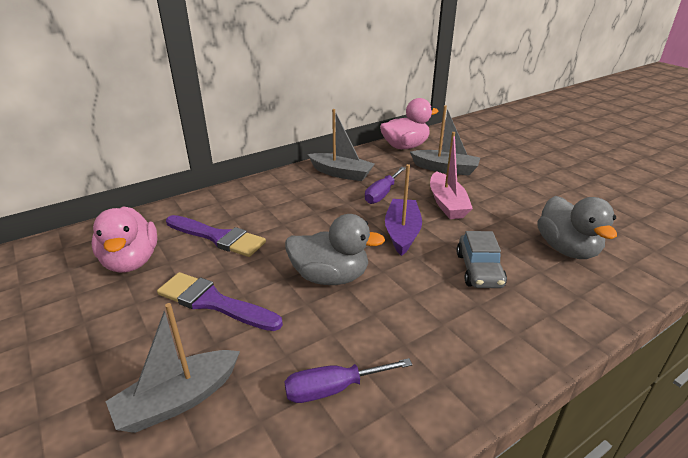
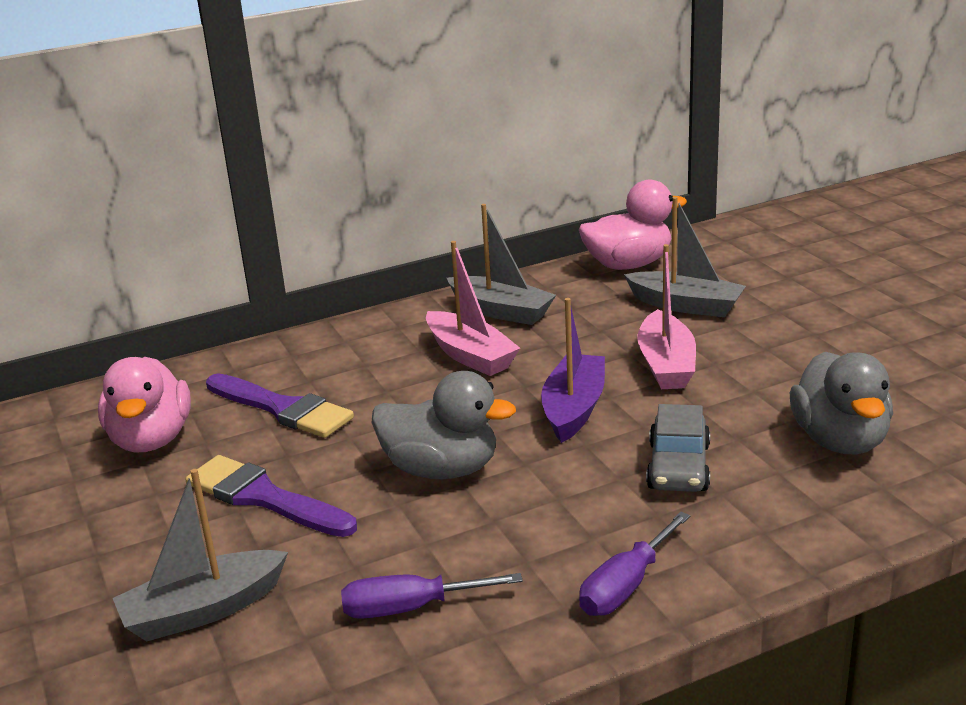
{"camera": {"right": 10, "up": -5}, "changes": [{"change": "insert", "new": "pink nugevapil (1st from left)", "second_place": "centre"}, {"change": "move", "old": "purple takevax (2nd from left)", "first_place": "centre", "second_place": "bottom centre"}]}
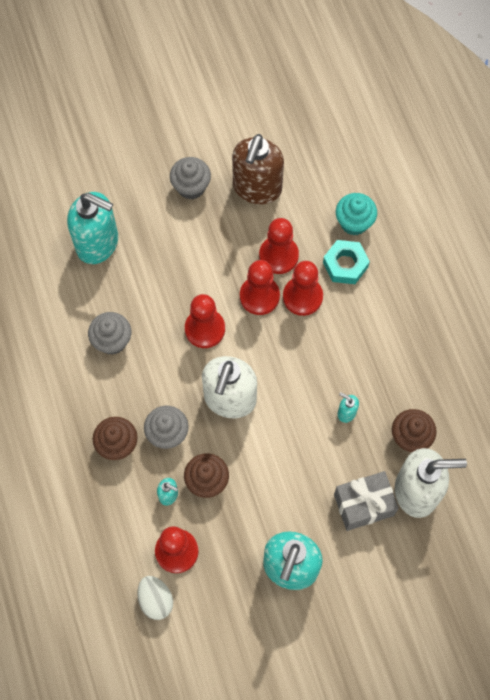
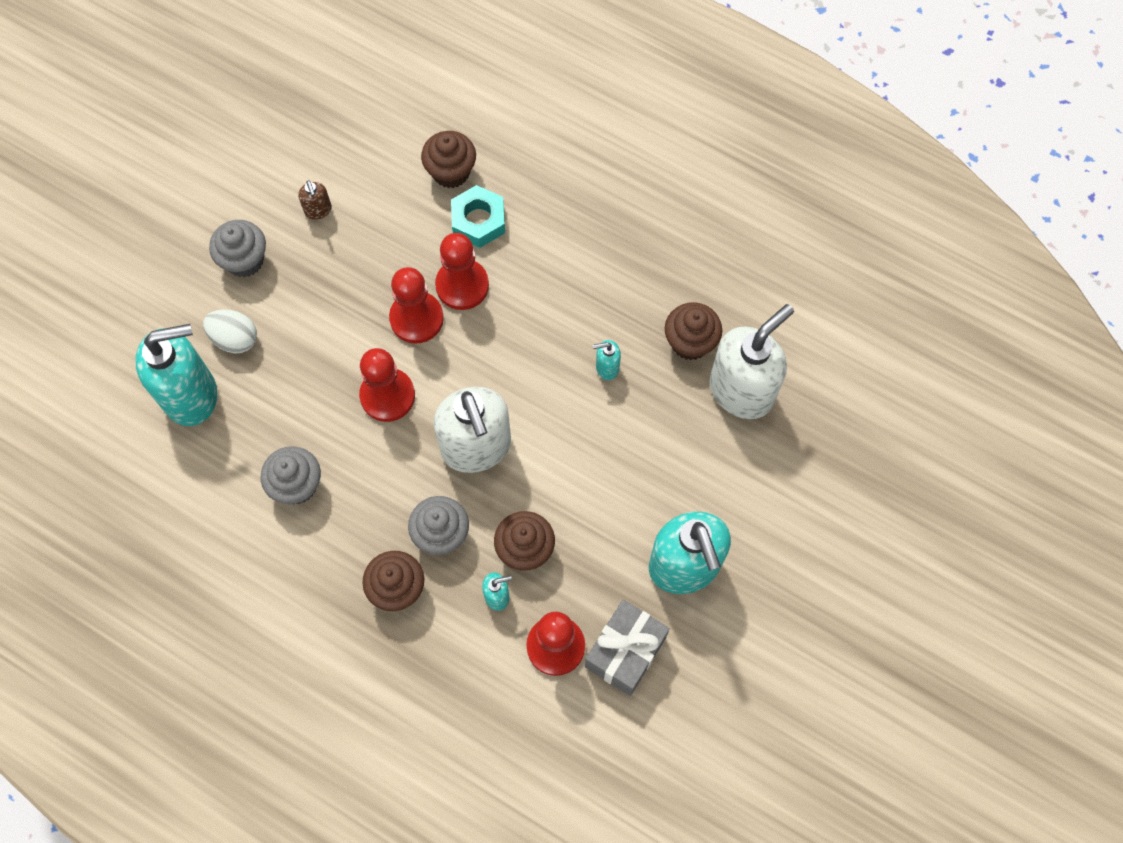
{"camera": {"right": -40, "up": 0}, "changes": [{"change": "move", "old": "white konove", "first_place": "bottom left", "second_place": "middle left"}, {"change": "resize", "old": "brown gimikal", "first_place": "top centre", "second_place": "top left", "factor": 0.42}, {"change": "recolor", "old": "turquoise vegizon", "new": "brown vegizon (2nd from left)", "first_place": "top right", "second_place": "top centre"}, {"change": "move", "old": "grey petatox", "first_place": "bottom right", "second_place": "bottom centre"}, {"change": "delete", "old": "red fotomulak (4th from left)", "first_place": "centre"}]}
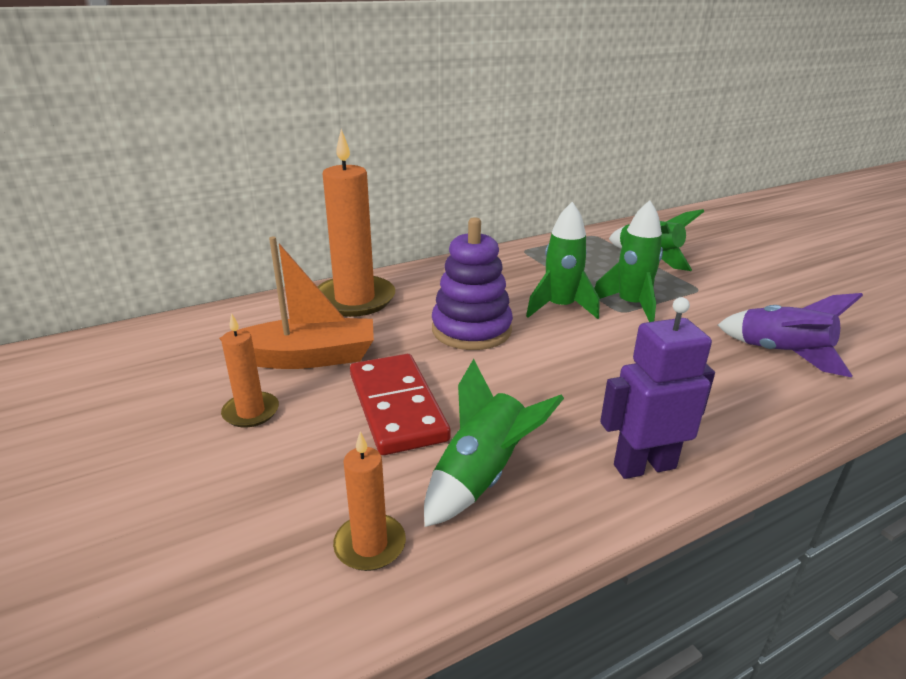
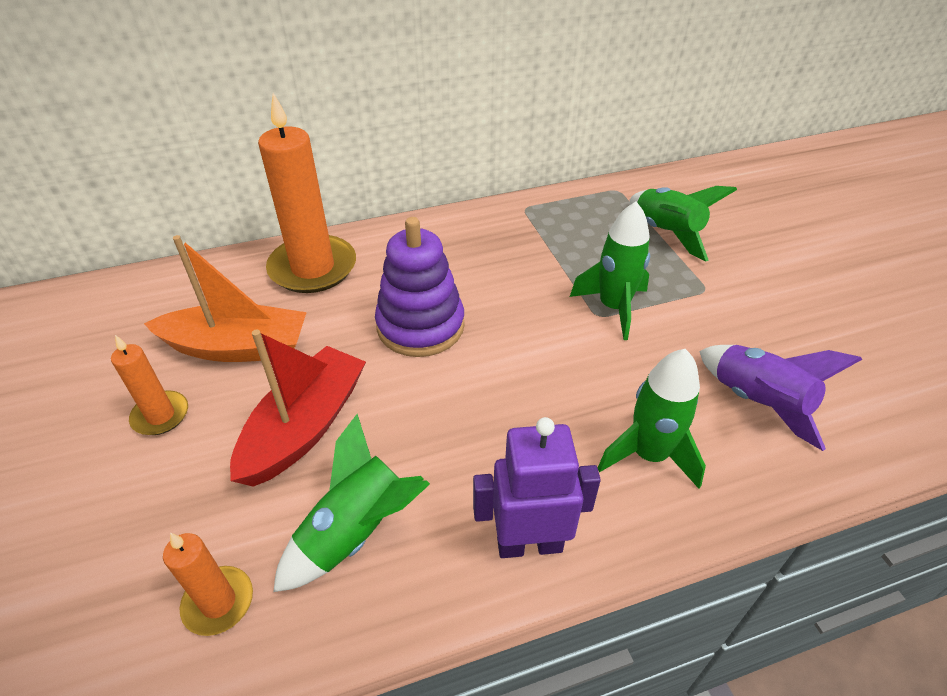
{"camera": {"right": 10, "up": 15}, "changes": [{"change": "replace", "old": "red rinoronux", "new": "red nugevapil", "first_place": "centre", "second_place": "middle left"}, {"change": "move", "old": "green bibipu (2nd from left in the first image)", "new": "green bibipu (3rd from left)", "first_place": "centre", "second_place": "middle right"}]}
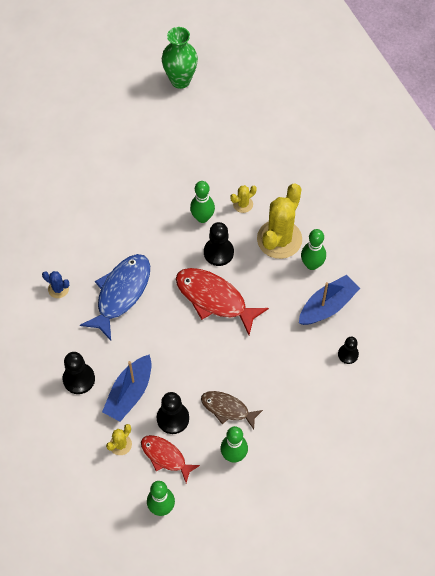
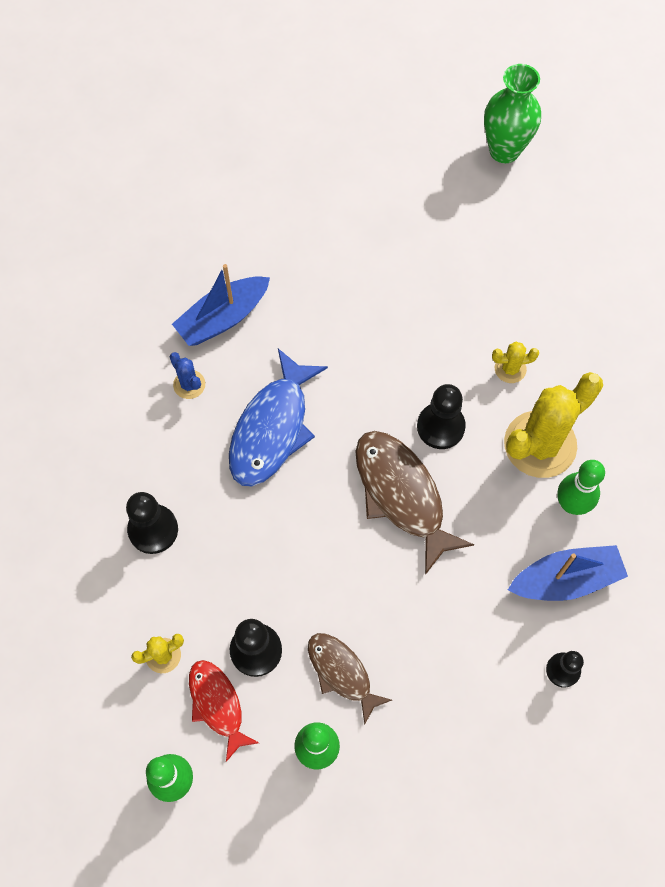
{"camera": {"right": 25, "up": 5}, "changes": [{"change": "move", "old": "blue nugevapil (1st from left)", "first_place": "bottom left", "second_place": "middle left"}, {"change": "rotate", "old": "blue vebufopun", "first_place": "middle left", "second_place": "centre", "degrees": 150}, {"change": "recolor", "old": "red vebufopun (2nd from left)", "new": "brown vebufopun (2nd from left)", "first_place": "centre", "second_place": "centre"}, {"change": "delete", "old": "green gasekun (2nd from left)", "first_place": "centre"}]}
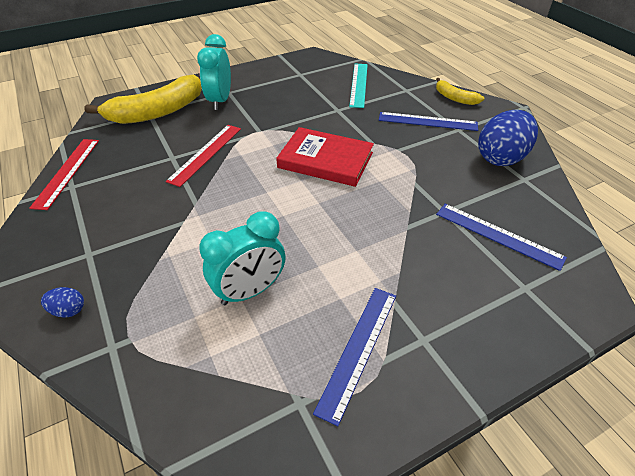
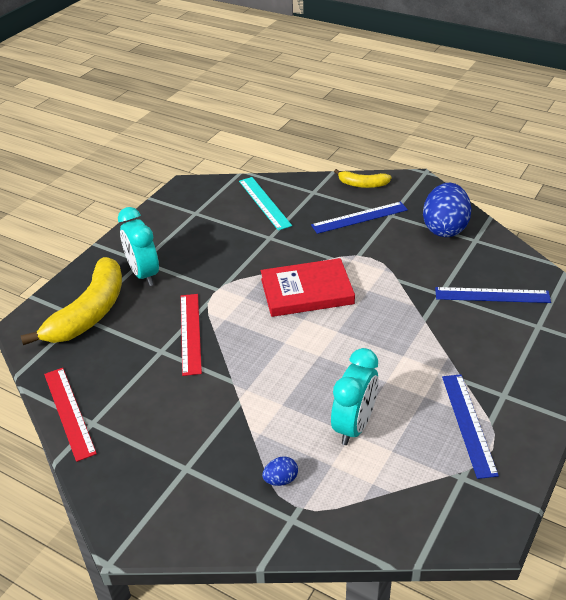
{"camera": {"right": -30, "up": -5}, "changes": [{"change": "move", "old": "blue konove (1st from left)", "first_place": "middle left", "second_place": "bottom centre"}]}
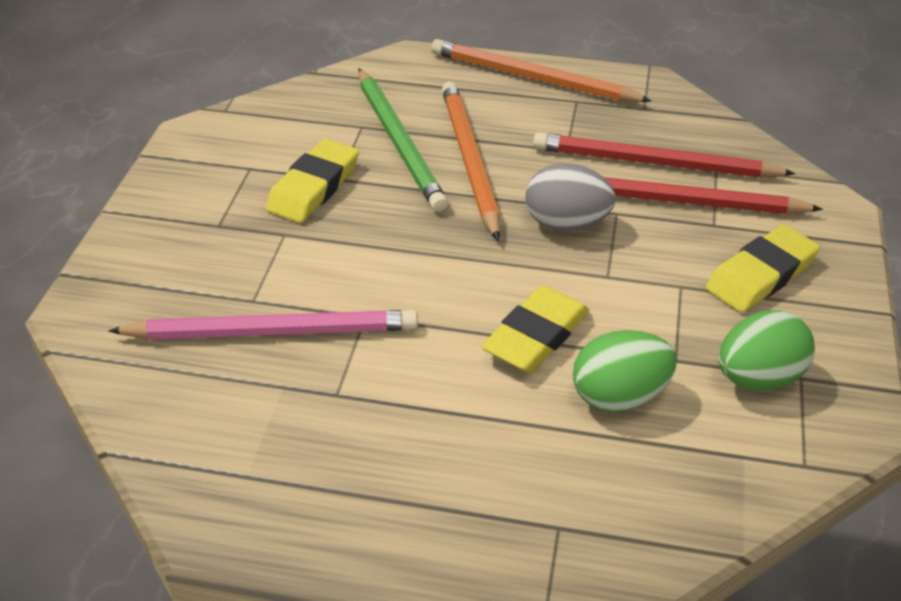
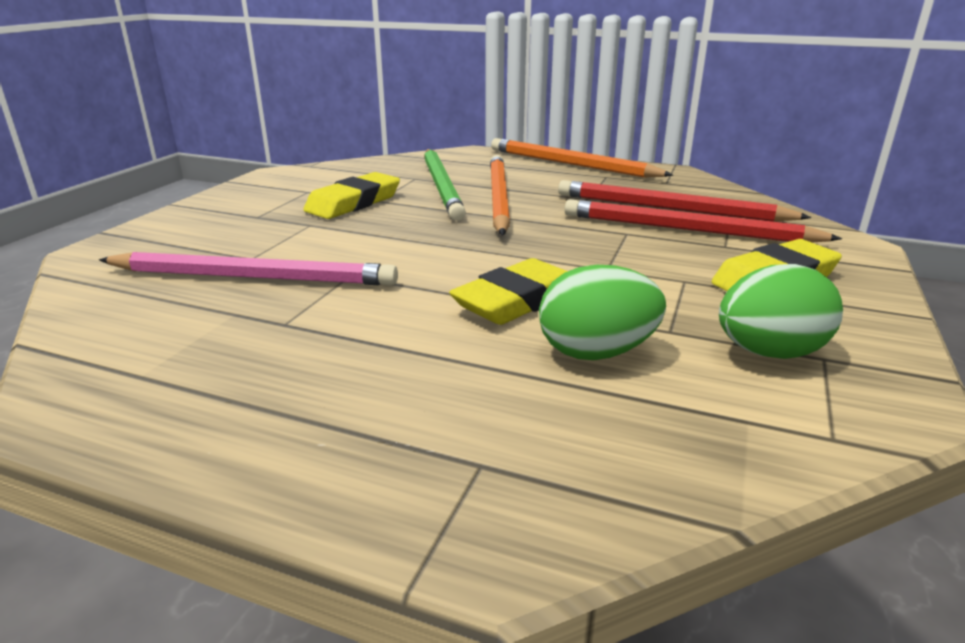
{"camera": {"right": 10, "up": -15}, "changes": [{"change": "delete", "old": "grey konove", "first_place": "top centre"}]}
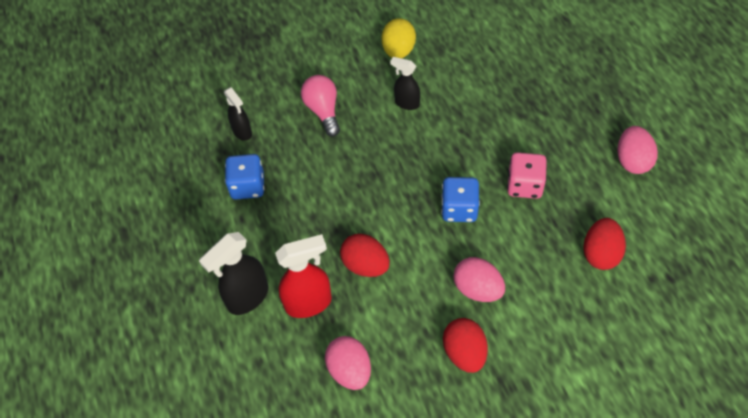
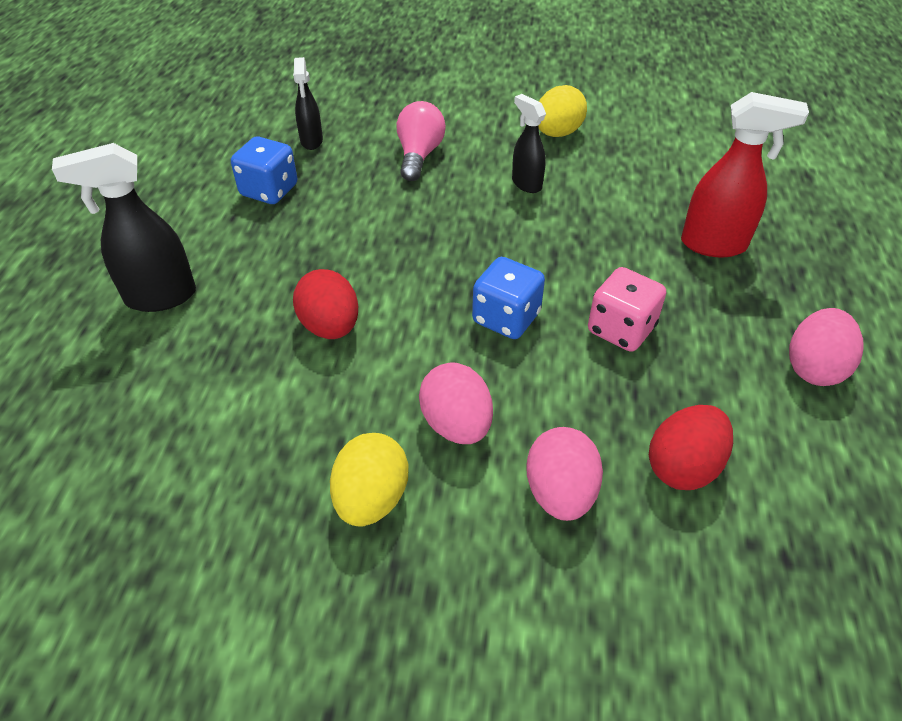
{"camera": {"right": 25, "up": -10}, "changes": [{"change": "recolor", "old": "red konove (2nd from left)", "new": "yellow konove (1st from left)", "first_place": "bottom centre", "second_place": "centre"}, {"change": "move", "old": "pink konove (1st from left in the first image)", "new": "pink konove (2nd from left)", "first_place": "bottom centre", "second_place": "centre"}, {"change": "move", "old": "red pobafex", "first_place": "centre", "second_place": "top right"}]}
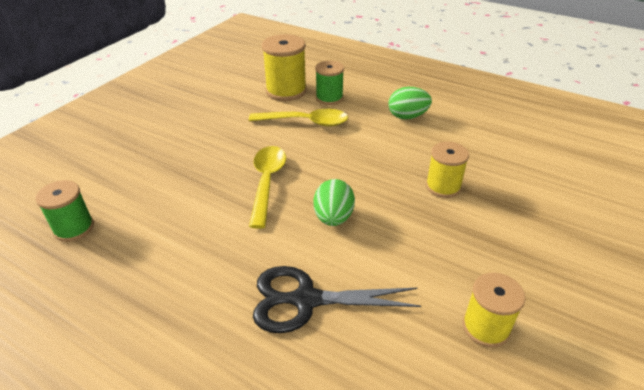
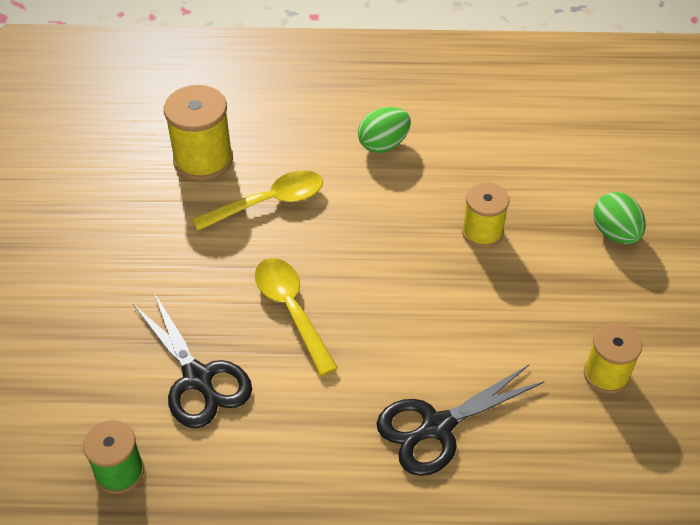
{"camera": {"right": -30, "up": 10}, "changes": [{"change": "insert", "new": "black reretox (1st from left)", "second_place": "bottom left"}, {"change": "move", "old": "green konove (1st from left in the first image)", "new": "green konove (2nd from left)", "first_place": "centre", "second_place": "middle right"}, {"change": "delete", "old": "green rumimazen (2nd from left)", "first_place": "top centre"}]}
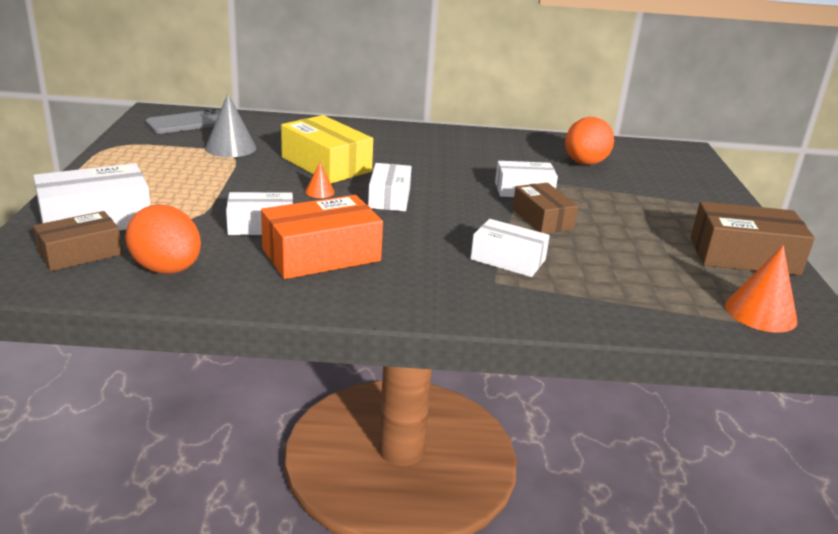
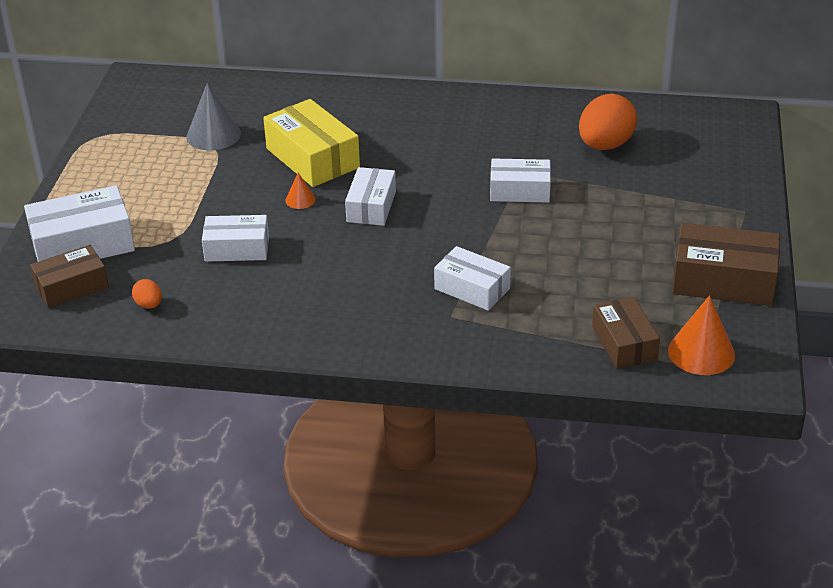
{"camera": {"right": 10, "up": 10}, "changes": [{"change": "resize", "old": "orange konove (1st from left)", "first_place": "middle left", "second_place": "middle left", "factor": 0.46}, {"change": "move", "old": "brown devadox (2nd from left)", "first_place": "centre", "second_place": "middle right"}, {"change": "delete", "old": "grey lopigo", "first_place": "top left"}, {"change": "delete", "old": "orange devadox", "first_place": "centre"}]}
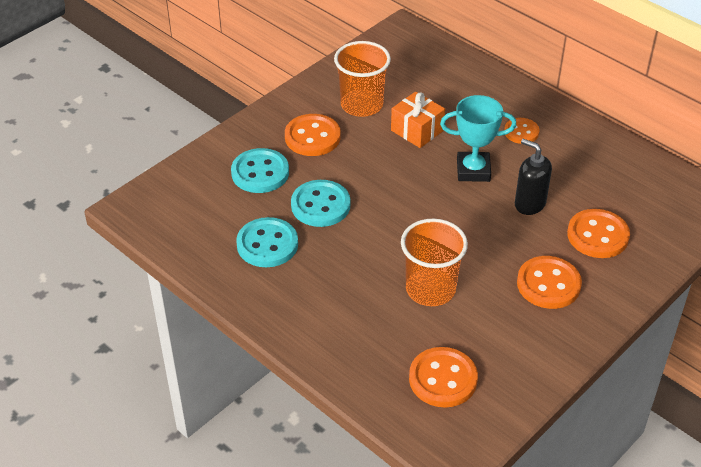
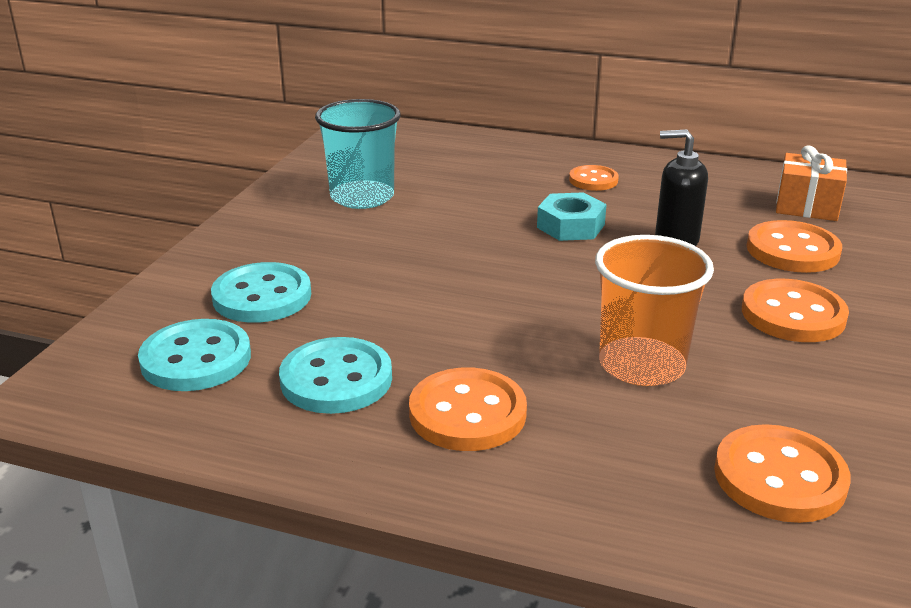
{"camera": {"right": -25, "up": -15}, "changes": [{"change": "move", "old": "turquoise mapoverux (3rd from left in the first image)", "new": "turquoise mapoverux (1st from left)", "first_place": "centre", "second_place": "middle left"}, {"change": "recolor", "old": "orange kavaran (1st from left)", "new": "turquoise kavaran", "first_place": "top centre", "second_place": "top centre"}, {"change": "move", "old": "orange mapoverux (1st from left)", "first_place": "top centre", "second_place": "bottom centre"}, {"change": "replace", "old": "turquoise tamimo", "new": "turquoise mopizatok", "first_place": "top right", "second_place": "centre"}, {"change": "move", "old": "orange petatox", "first_place": "top centre", "second_place": "top right"}]}
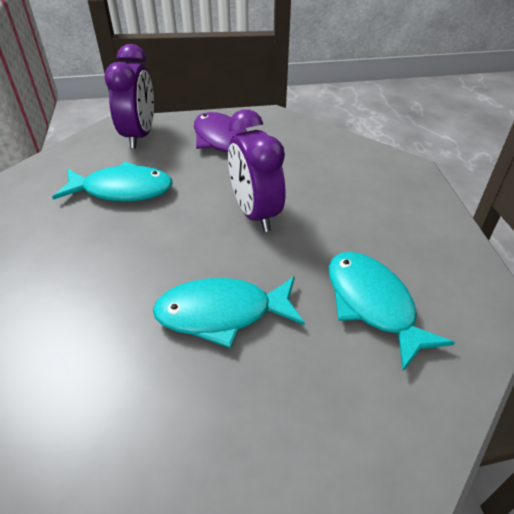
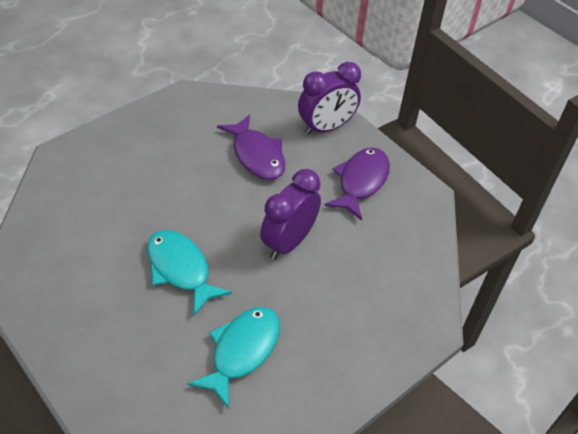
{"camera": {"right": 55, "up": 5}, "changes": [{"change": "recolor", "old": "turquoise vebufopun (1st from left)", "new": "purple vebufopun (1st from left)", "first_place": "middle left", "second_place": "centre"}]}
